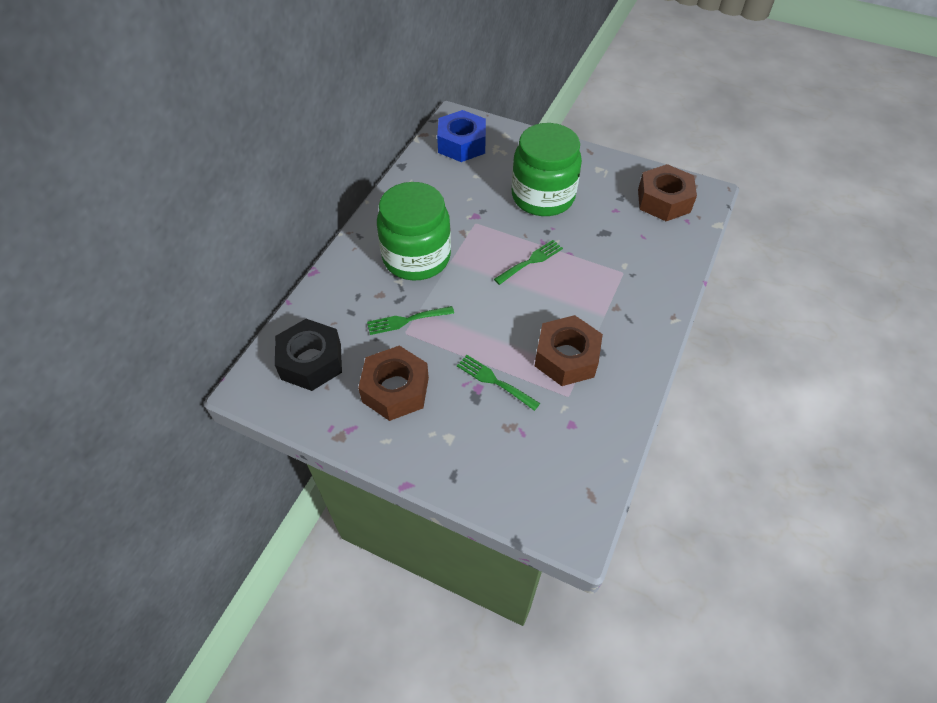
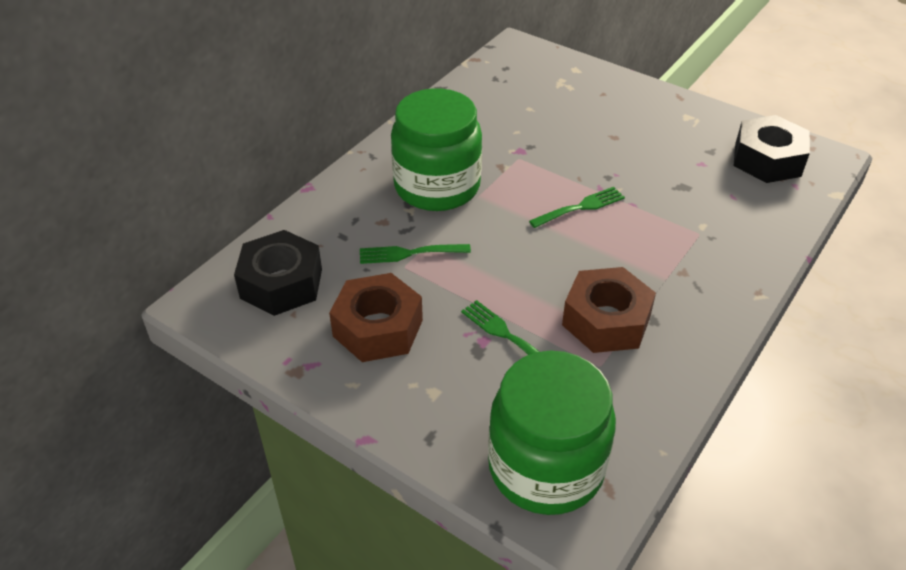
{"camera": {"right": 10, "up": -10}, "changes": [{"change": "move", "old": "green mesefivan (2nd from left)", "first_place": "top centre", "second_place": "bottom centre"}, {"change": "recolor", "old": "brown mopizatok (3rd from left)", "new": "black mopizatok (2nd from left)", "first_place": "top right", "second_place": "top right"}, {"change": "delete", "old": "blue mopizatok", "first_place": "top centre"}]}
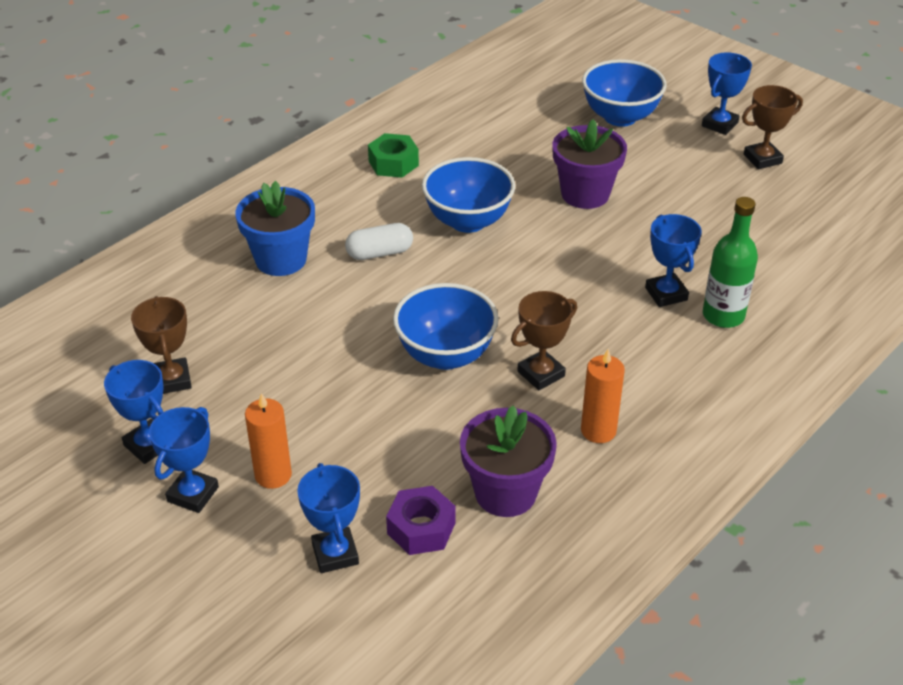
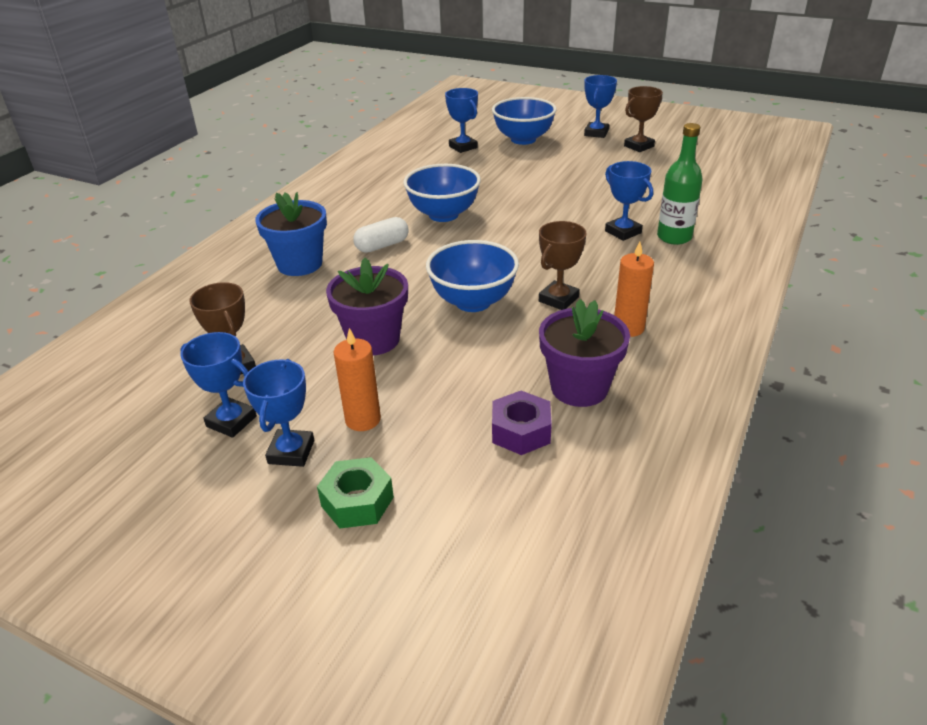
{"camera": {"right": -15, "up": -5}, "changes": [{"change": "move", "old": "green mopizatok", "first_place": "top centre", "second_place": "bottom centre"}, {"change": "move", "old": "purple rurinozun (2nd from left in the first image)", "new": "purple rurinozun (1st from left)", "first_place": "top centre", "second_place": "centre"}, {"change": "move", "old": "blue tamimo (3rd from left)", "first_place": "bottom centre", "second_place": "top centre"}]}
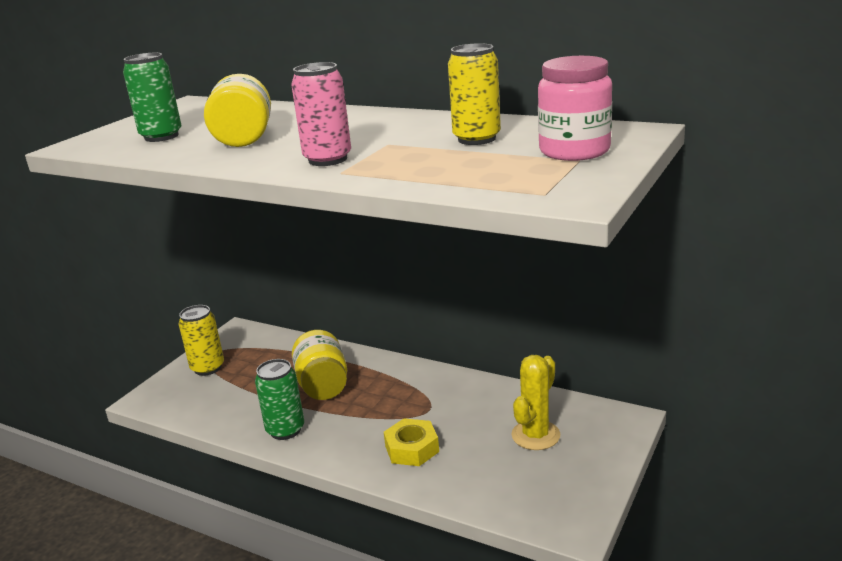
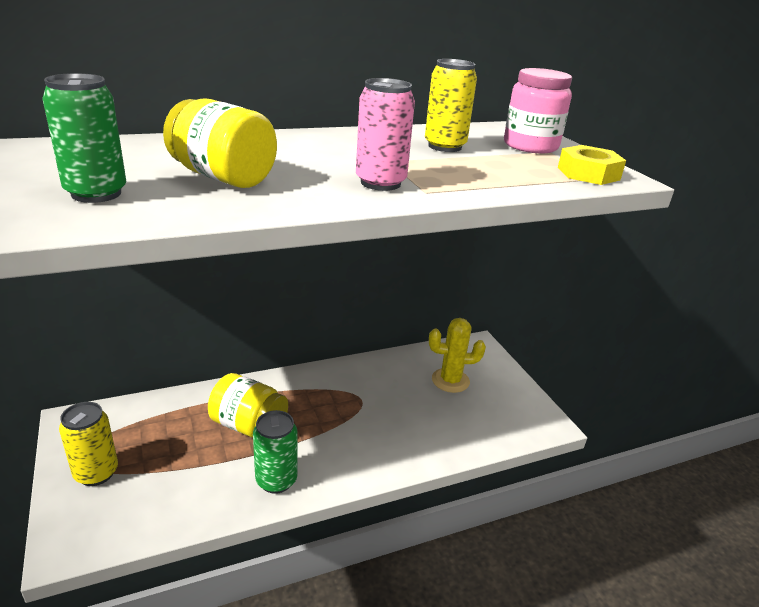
{"camera": {"right": -55, "up": 5}, "changes": [{"change": "rotate", "old": "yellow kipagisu", "first_place": "bottom centre", "second_place": "centre", "degrees": -75}, {"change": "move", "old": "yellow mopizatok", "first_place": "bottom centre", "second_place": "top right"}]}
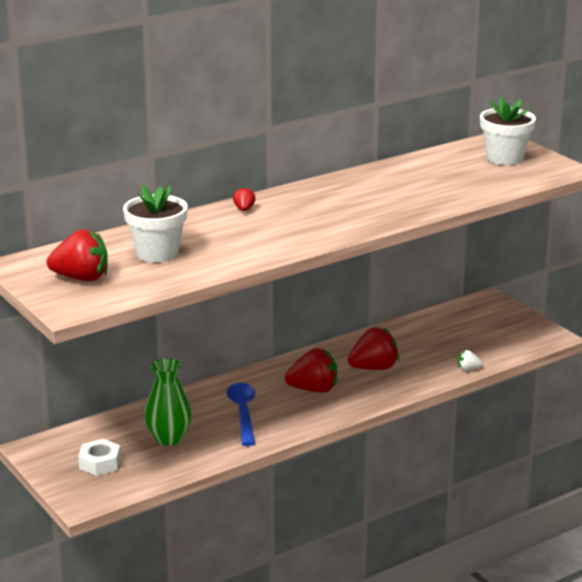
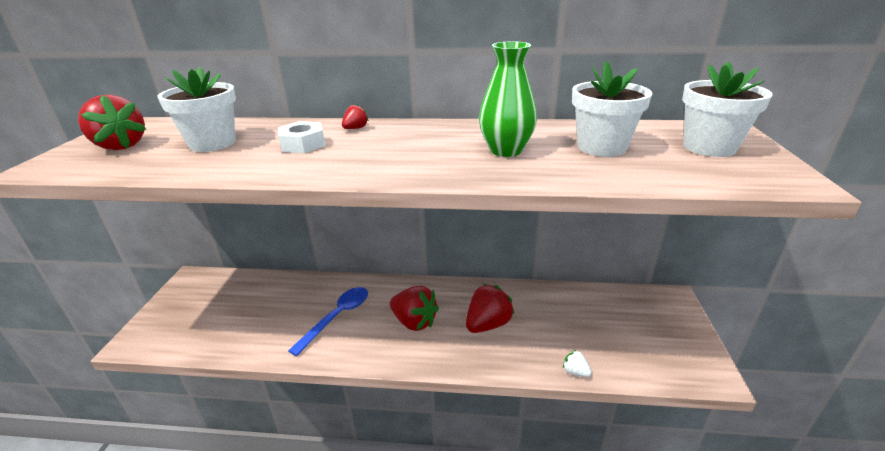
{"camera": {"right": 40, "up": 5}, "changes": [{"change": "move", "old": "white mopizatok", "first_place": "bottom left", "second_place": "top centre"}, {"change": "rotate", "old": "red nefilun (4th from left)", "first_place": "centre", "second_place": "bottom centre", "degrees": -60}, {"change": "move", "old": "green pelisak", "first_place": "bottom left", "second_place": "top centre"}, {"change": "insert", "new": "white rurinozun (2nd from left)", "second_place": "top right"}]}
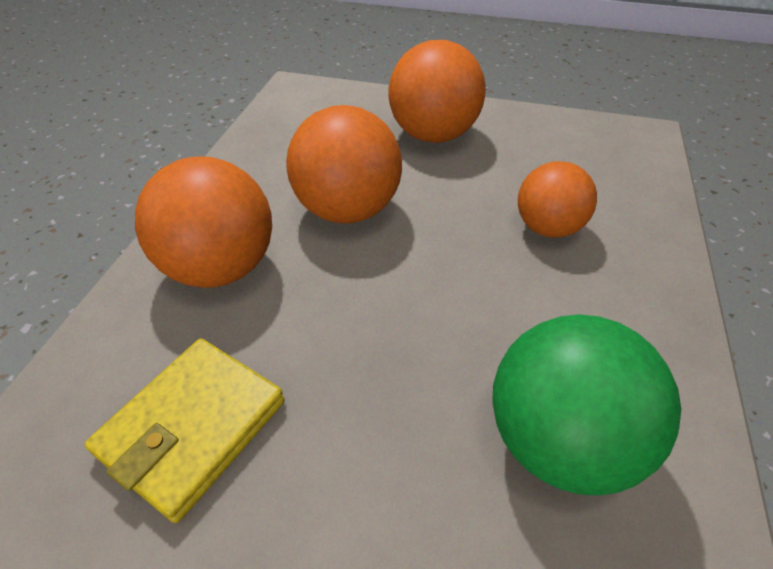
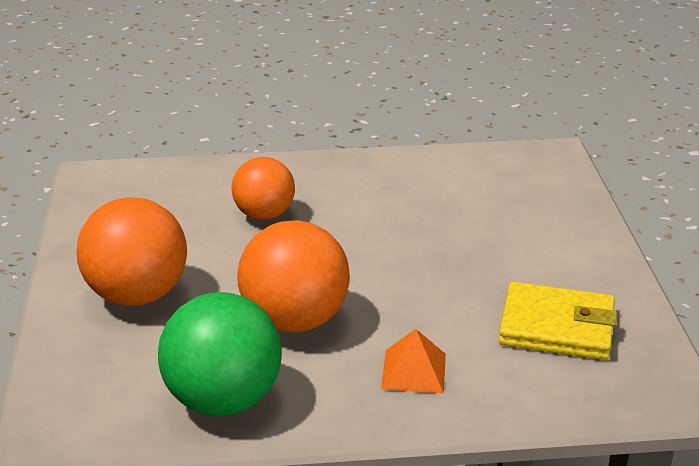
{"camera": {"right": -110, "up": -15}, "changes": [{"change": "move", "old": "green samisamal", "first_place": "bottom right", "second_place": "bottom left"}, {"change": "replace", "old": "orange samisamal (1st from left)", "new": "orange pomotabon", "first_place": "middle left", "second_place": "bottom centre"}]}
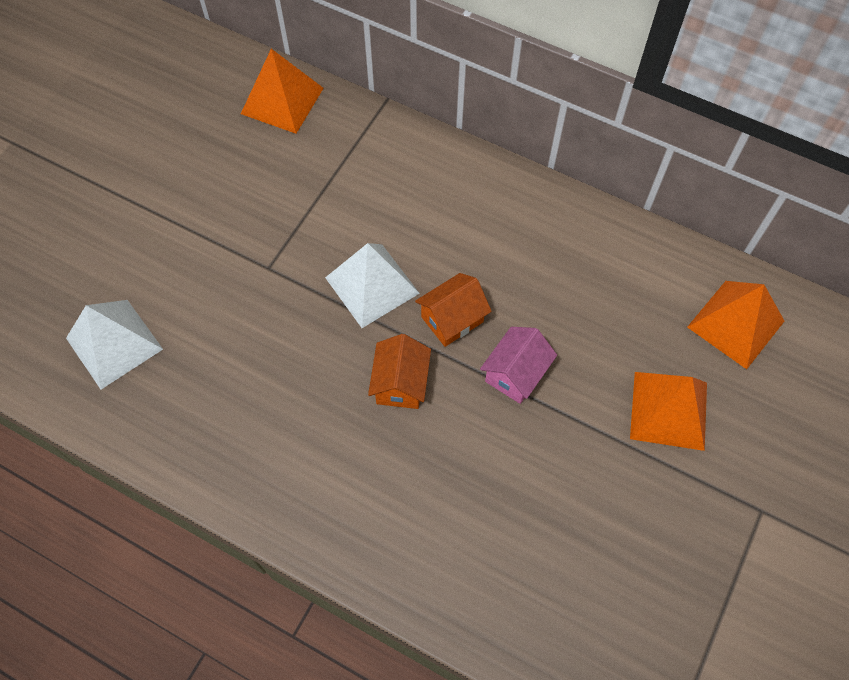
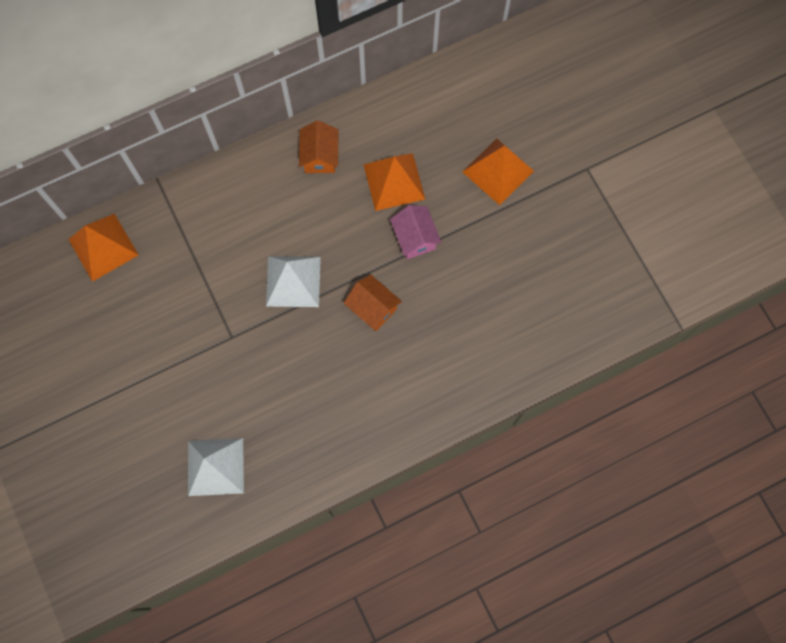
{"camera": {"right": -55, "up": 10}, "changes": [{"change": "move", "old": "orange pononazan (2nd from left in the first image)", "new": "orange pononazan (1st from left)", "first_place": "centre", "second_place": "top centre"}, {"change": "move", "old": "orange pomotabon (3rd from left in the first image)", "new": "orange pomotabon (2nd from left)", "first_place": "middle right", "second_place": "top centre"}]}
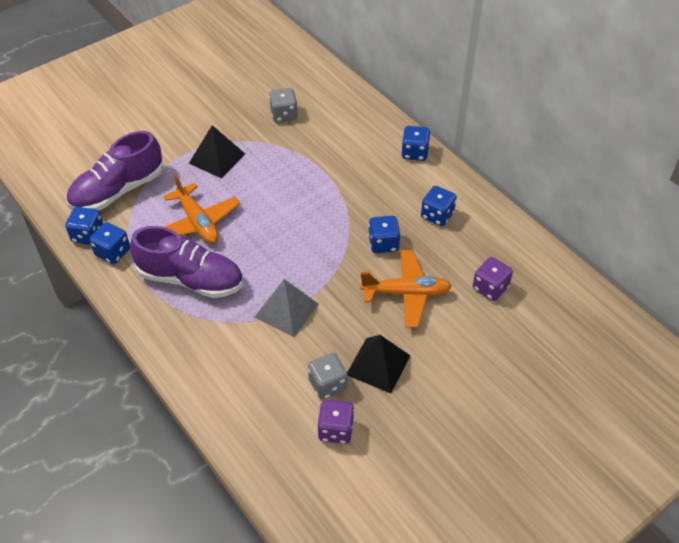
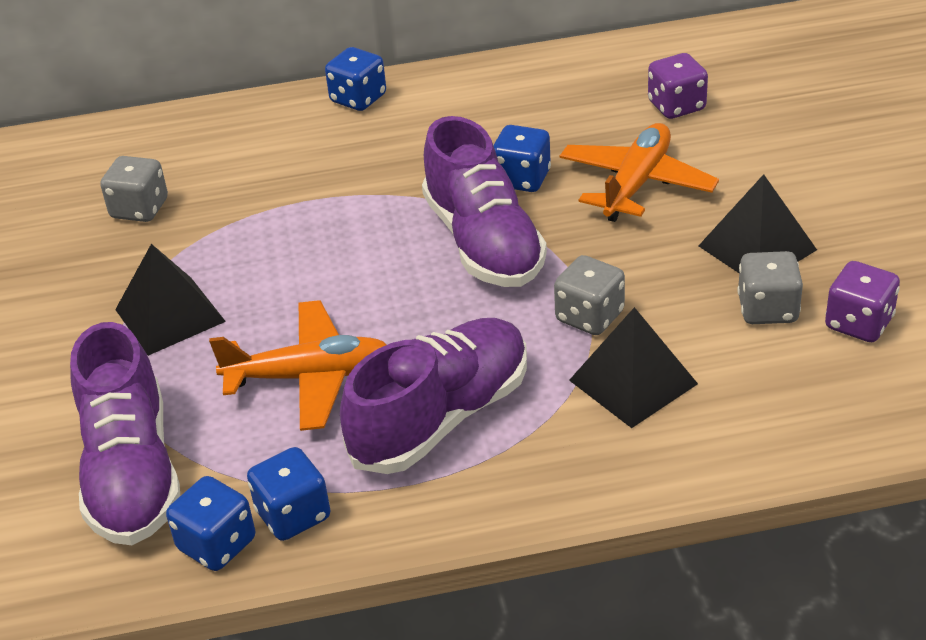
{"camera": {"right": -60, "up": -10}, "changes": [{"change": "insert", "new": "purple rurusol (3rd from left)", "second_place": "top centre"}, {"change": "replace", "old": "grey pomotabon", "new": "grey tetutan (2nd from left)", "first_place": "centre", "second_place": "centre"}, {"change": "insert", "new": "black pomotabon (2nd from left)", "second_place": "middle right"}, {"change": "delete", "old": "blue tetutan (5th from left)", "first_place": "centre"}]}
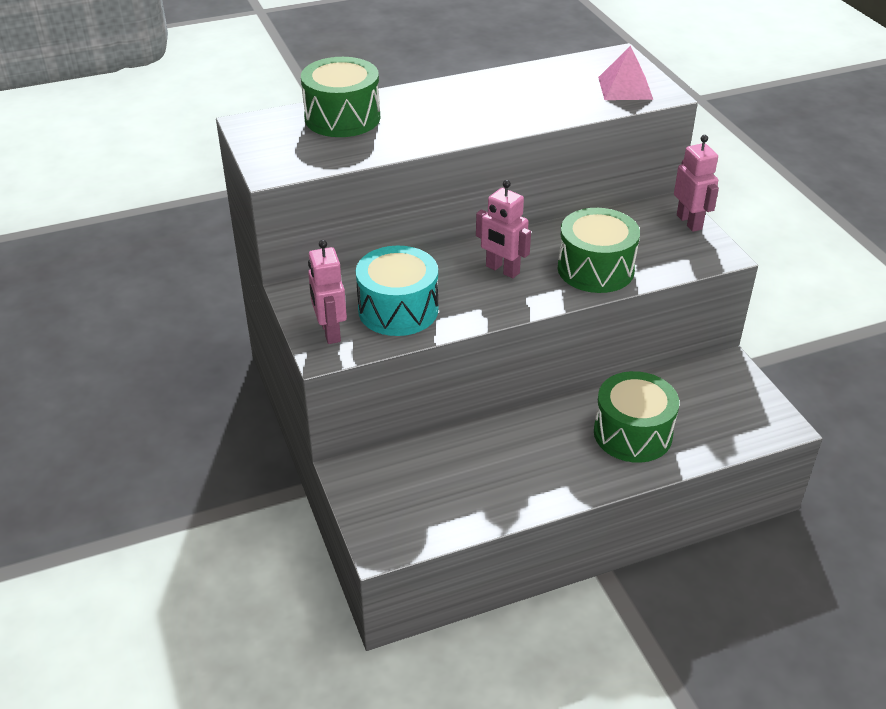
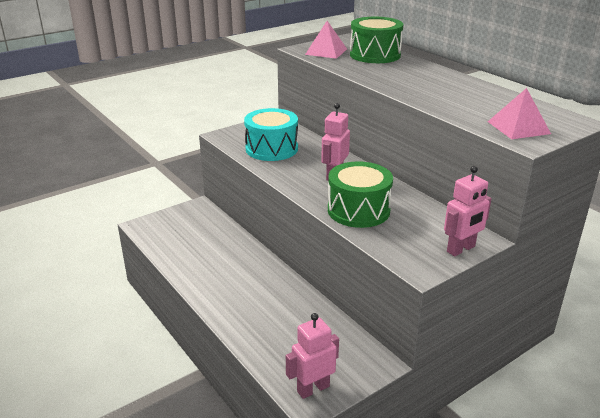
{"camera": {"right": 75, "up": -10}, "changes": [{"change": "move", "old": "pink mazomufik (1st from left)", "first_place": "centre", "second_place": "bottom centre"}, {"change": "insert", "new": "pink pomotabon (1st from left)", "second_place": "top centre"}, {"change": "delete", "old": "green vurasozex (3rd from left)", "first_place": "middle right"}]}
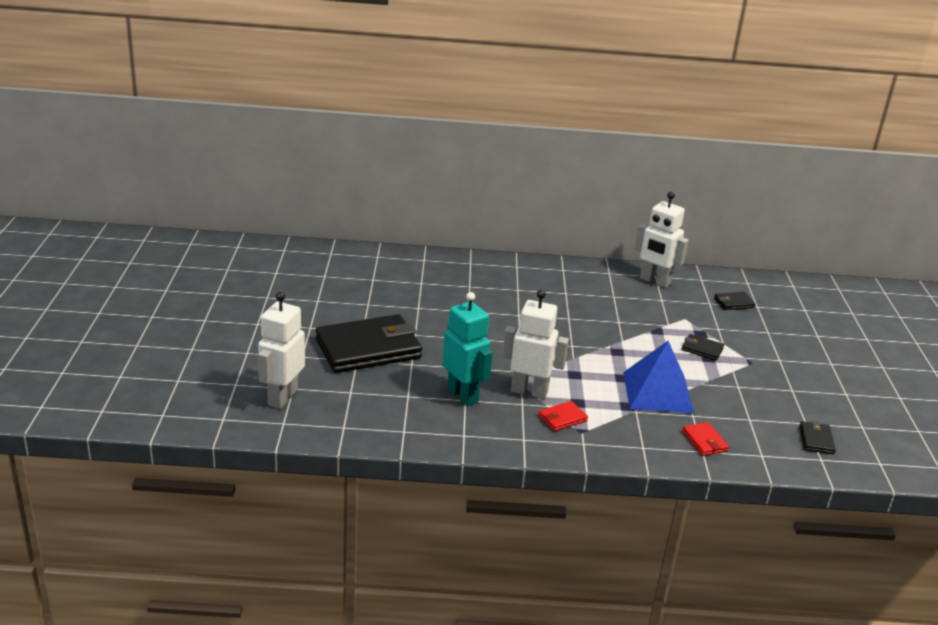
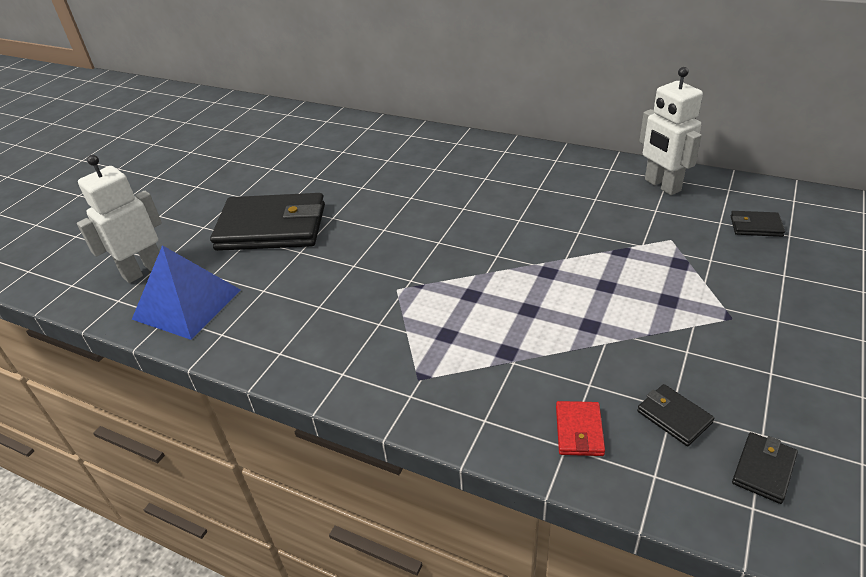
{"camera": {"right": 30, "up": 10}, "changes": [{"change": "move", "old": "blue pomotabon", "first_place": "middle right", "second_place": "middle left"}, {"change": "move", "old": "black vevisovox (2nd from left)", "first_place": "middle right", "second_place": "bottom right"}, {"change": "delete", "old": "turquoise mazomufik", "first_place": "centre"}, {"change": "delete", "old": "white mazomufik (2nd from left)", "first_place": "centre"}, {"change": "delete", "old": "red vevisovox (1st from left)", "first_place": "centre"}]}
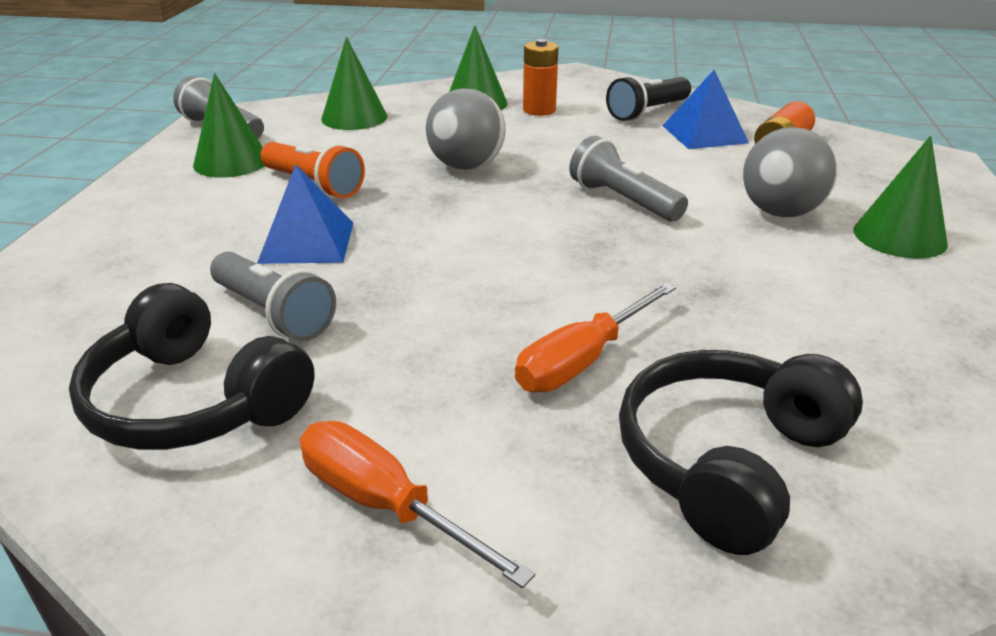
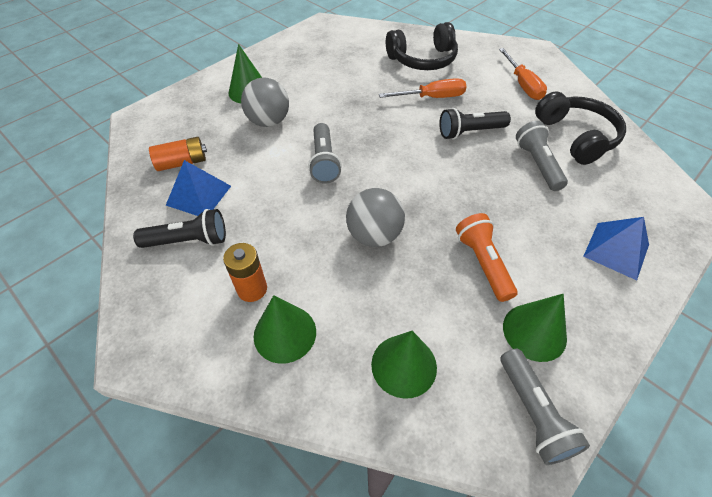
{"camera": {"right": -145, "up": 20}, "changes": [{"change": "insert", "new": "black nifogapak (2nd from left)", "second_place": "top right"}, {"change": "move", "old": "blue pomotabon (1st from left in the first image)", "new": "blue pomotabon (2nd from left)", "first_place": "middle left", "second_place": "middle right"}]}
